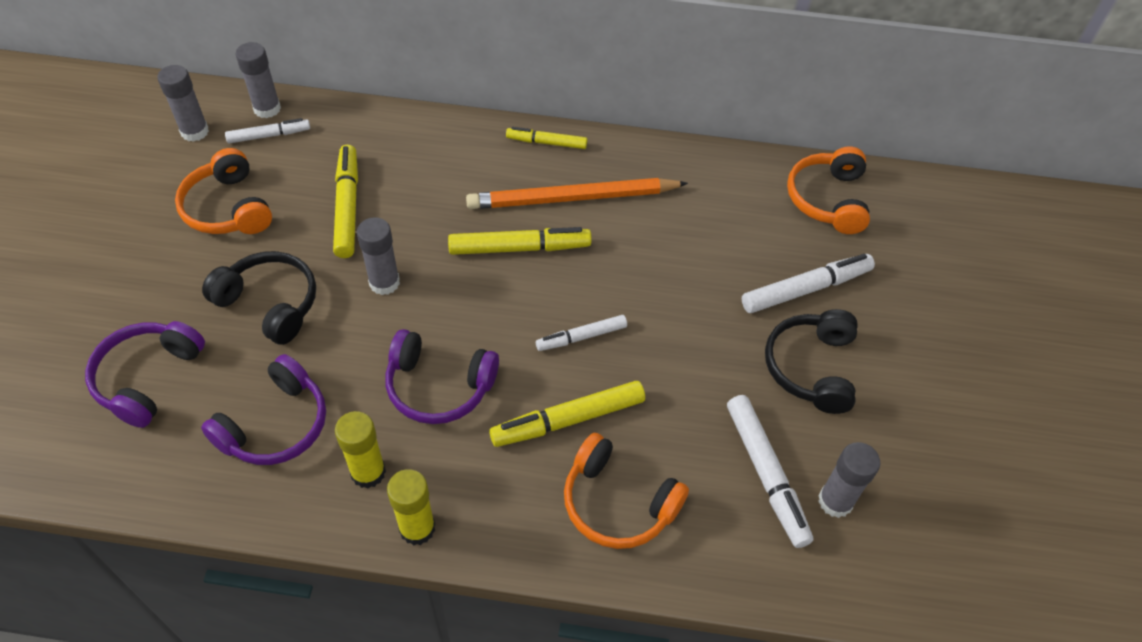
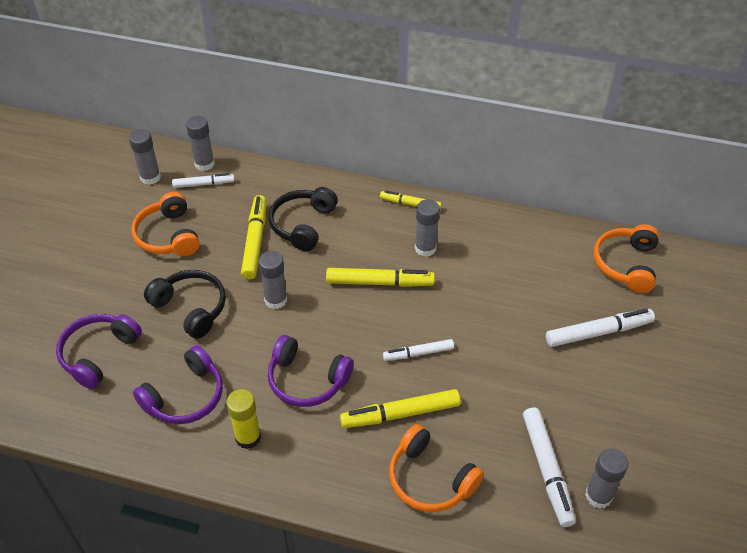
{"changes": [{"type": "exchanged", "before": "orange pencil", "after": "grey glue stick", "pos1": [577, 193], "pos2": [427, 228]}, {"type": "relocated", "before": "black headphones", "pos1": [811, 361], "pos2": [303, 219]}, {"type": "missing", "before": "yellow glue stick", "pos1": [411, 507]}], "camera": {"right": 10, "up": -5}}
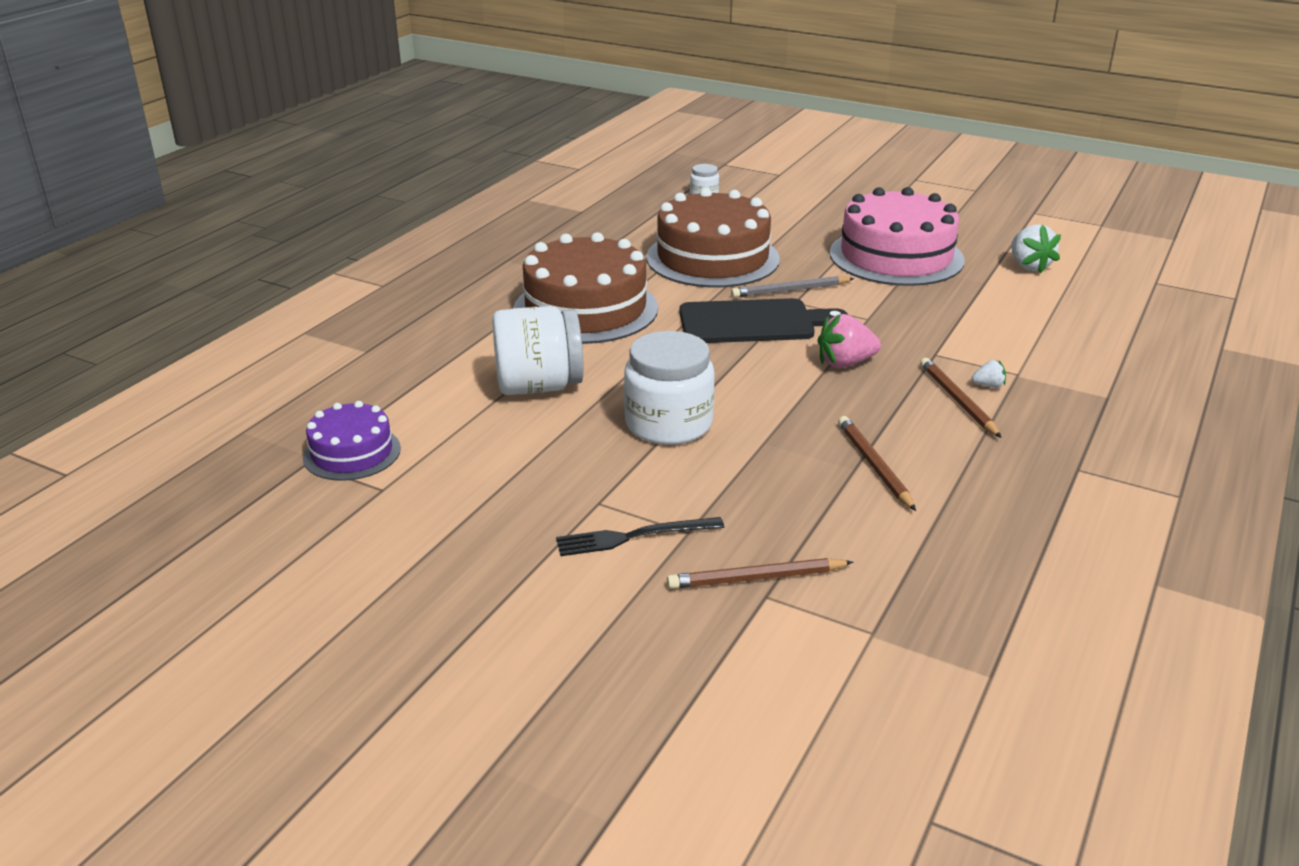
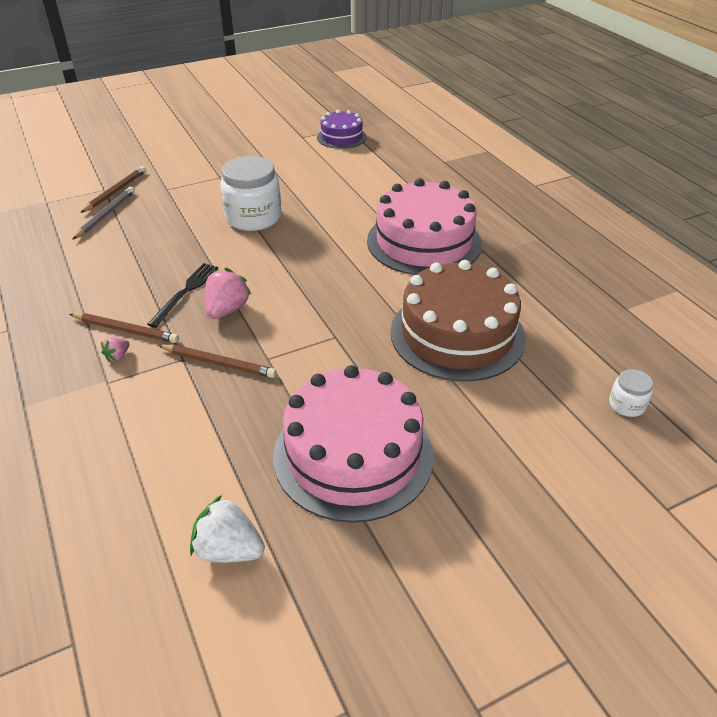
{"changes": [{"type": "colour", "before": "brown cake", "after": "pink cake", "pos1": [585, 288], "pos2": [424, 226]}, {"type": "relocated", "before": "grey pencil", "pos1": [792, 287], "pos2": [103, 213]}, {"type": "missing", "before": "black cutting board", "pos1": [763, 320]}, {"type": "missing", "before": "white jar", "pos1": [538, 350]}, {"type": "colour", "before": "white strawberry", "after": "pink strawberry", "pos1": [989, 374], "pos2": [115, 349]}, {"type": "relocated", "before": "brown pencil", "pos1": [877, 463], "pos2": [217, 361]}, {"type": "relocated", "before": "black fork", "pos1": [640, 536], "pos2": [182, 295]}], "camera": {"right": 125, "up": 10}}
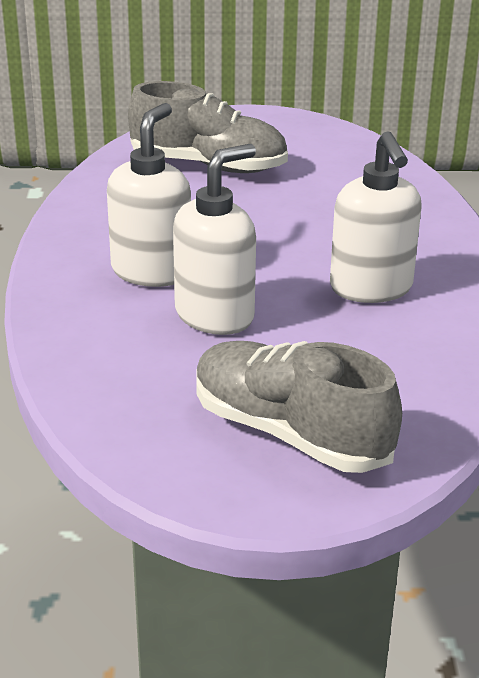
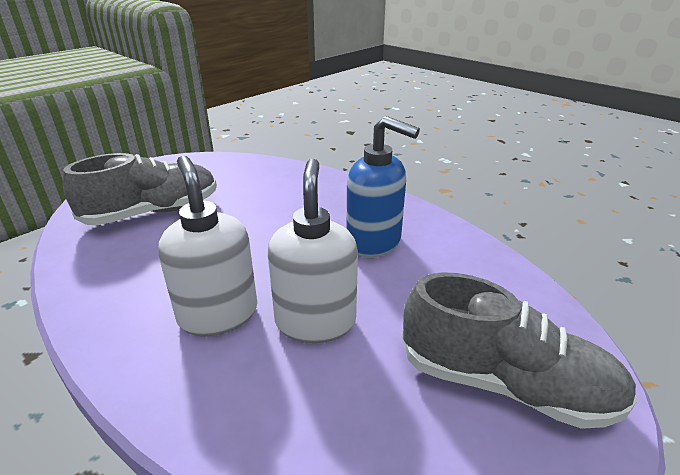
{"changes": [{"type": "colour", "before": "white soap dispenser", "after": "blue soap dispenser", "pos1": [376, 217], "pos2": [383, 186]}, {"type": "spun", "before": "grey shoe", "pos1": [299, 407], "pos2": [519, 350], "turn": -150}], "camera": {"right": -45, "up": 0}}
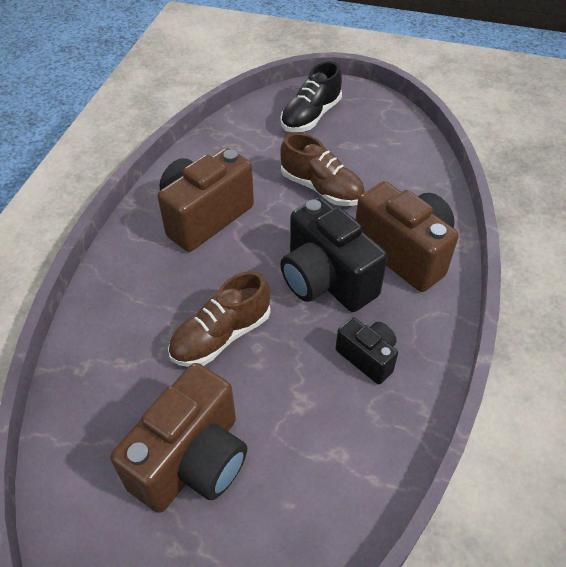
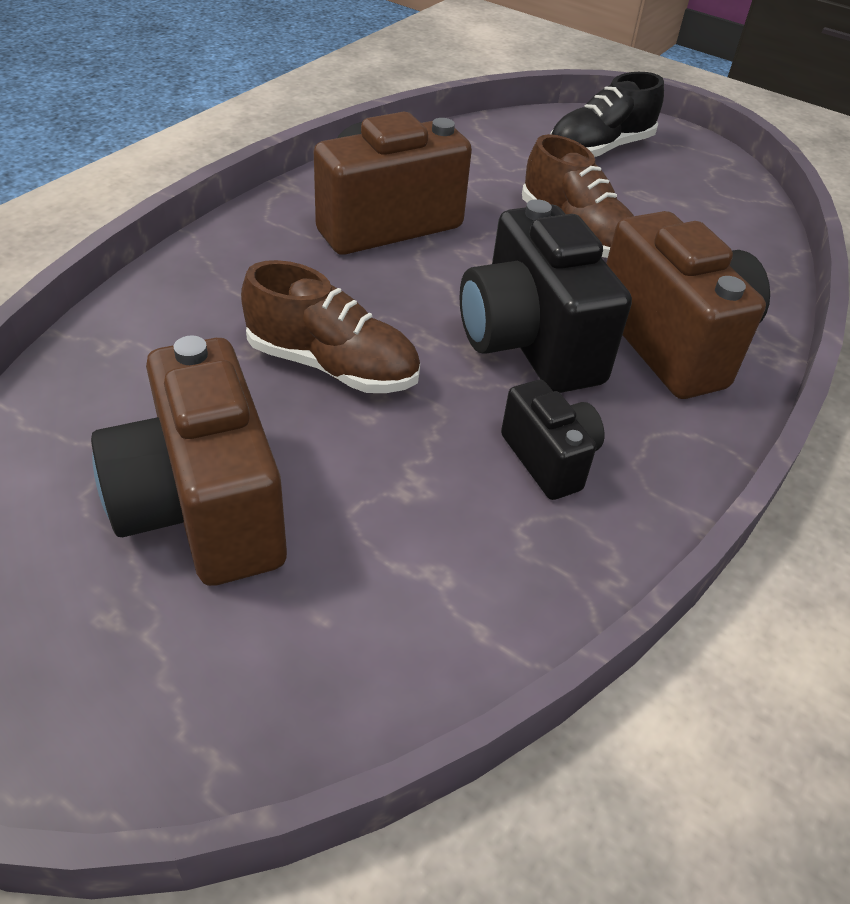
{"changes": [{"type": "spun", "before": "brown shoe", "pos1": [219, 319], "pos2": [330, 326], "turn": -135}, {"type": "spun", "before": "brown camera", "pos1": [178, 438], "pos2": [189, 461], "turn": 105}], "camera": {"right": 15, "up": -5}}
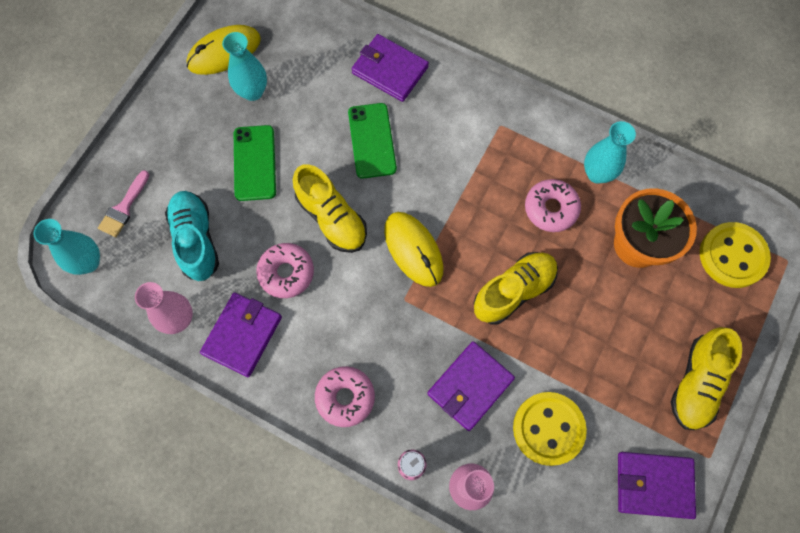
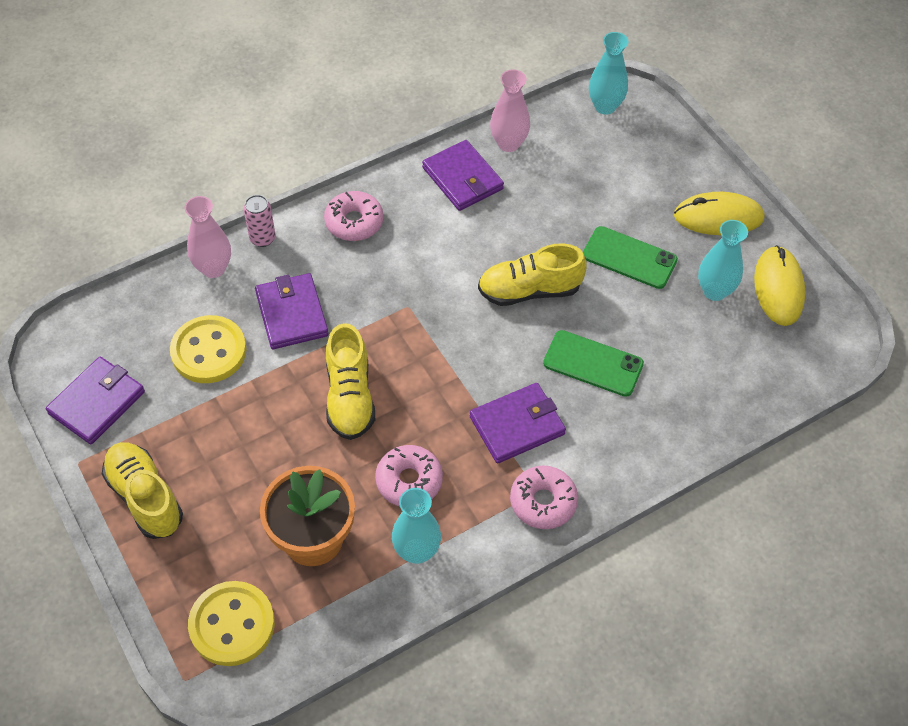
{"changes": [{"type": "relocated", "before": "purple wallet", "pos1": [390, 68], "pos2": [518, 423]}, {"type": "missing", "before": "pink brush", "pos1": [123, 203]}, {"type": "missing", "before": "turquoise shoe", "pos1": [192, 236]}, {"type": "relocated", "before": "yellow mouse", "pos1": [414, 249], "pos2": [719, 213]}, {"type": "relocated", "before": "pink donut", "pos1": [285, 270], "pos2": [544, 497]}], "camera": {"right": 120, "up": -15}}
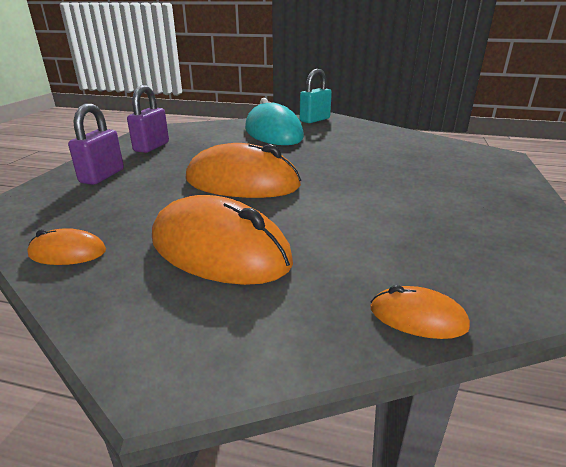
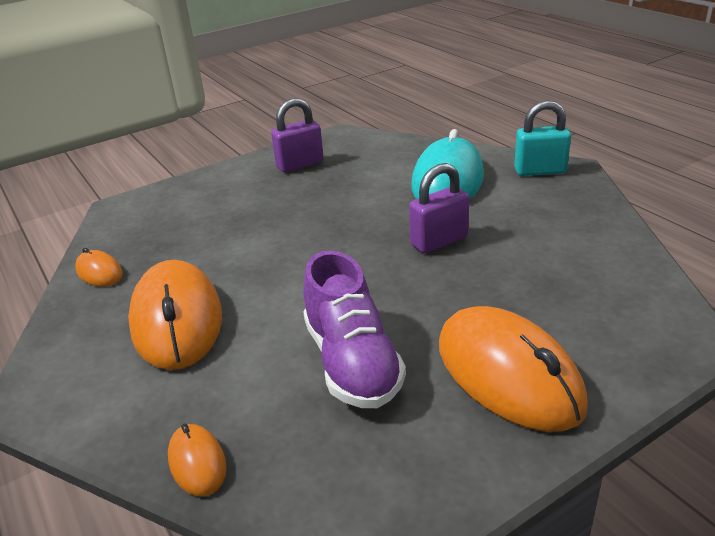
{"changes": [{"type": "relocated", "before": "purple padlock", "pos1": [96, 144], "pos2": [439, 208]}, {"type": "relocated", "before": "orange mouse", "pos1": [243, 170], "pos2": [513, 369]}, {"type": "appeared", "after": "purple shoe", "pos2": [354, 329]}], "camera": {"right": 45, "up": 5}}
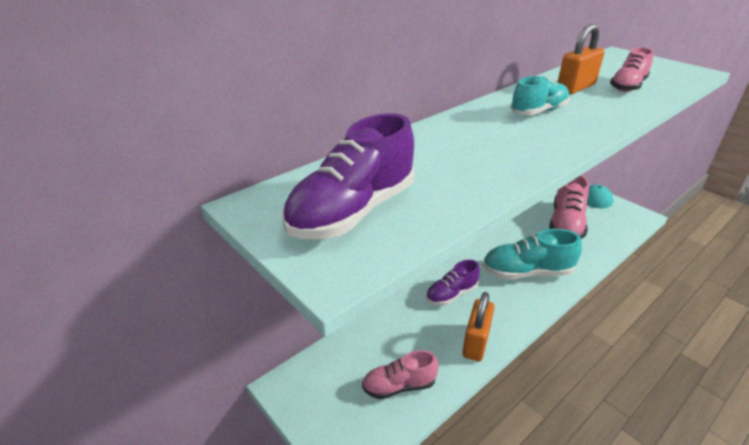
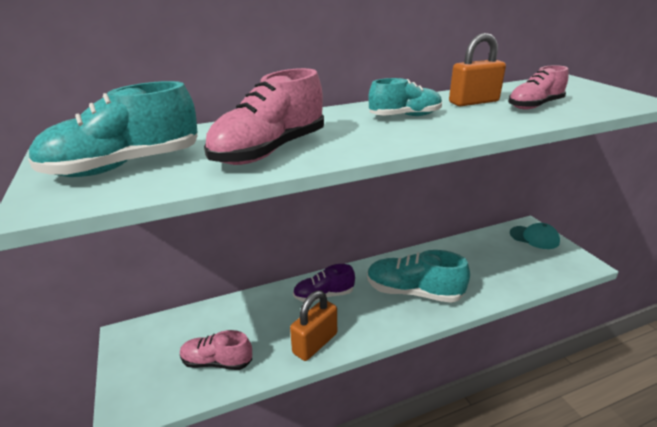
{"changes": [{"type": "colour", "before": "purple shoe", "after": "turquoise shoe", "pos1": [348, 176], "pos2": [113, 129]}, {"type": "relocated", "before": "pink shoe", "pos1": [569, 207], "pos2": [264, 116]}], "camera": {"right": 20, "up": -5}}
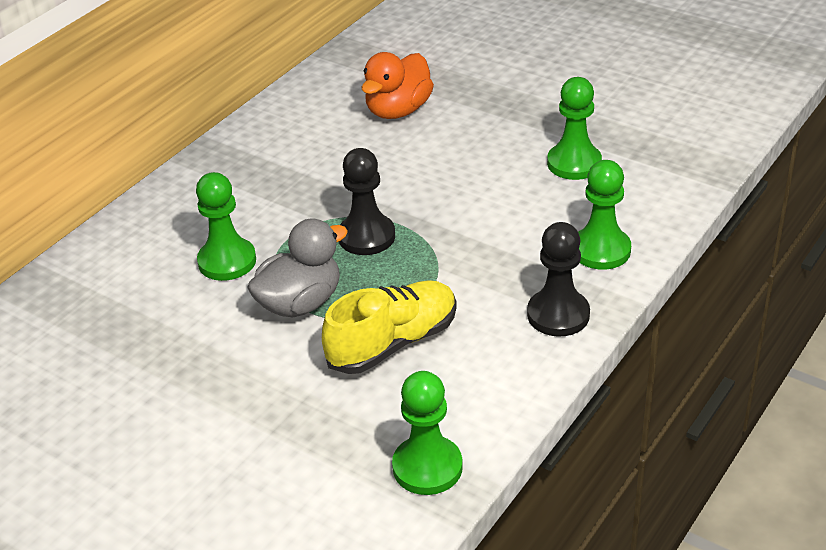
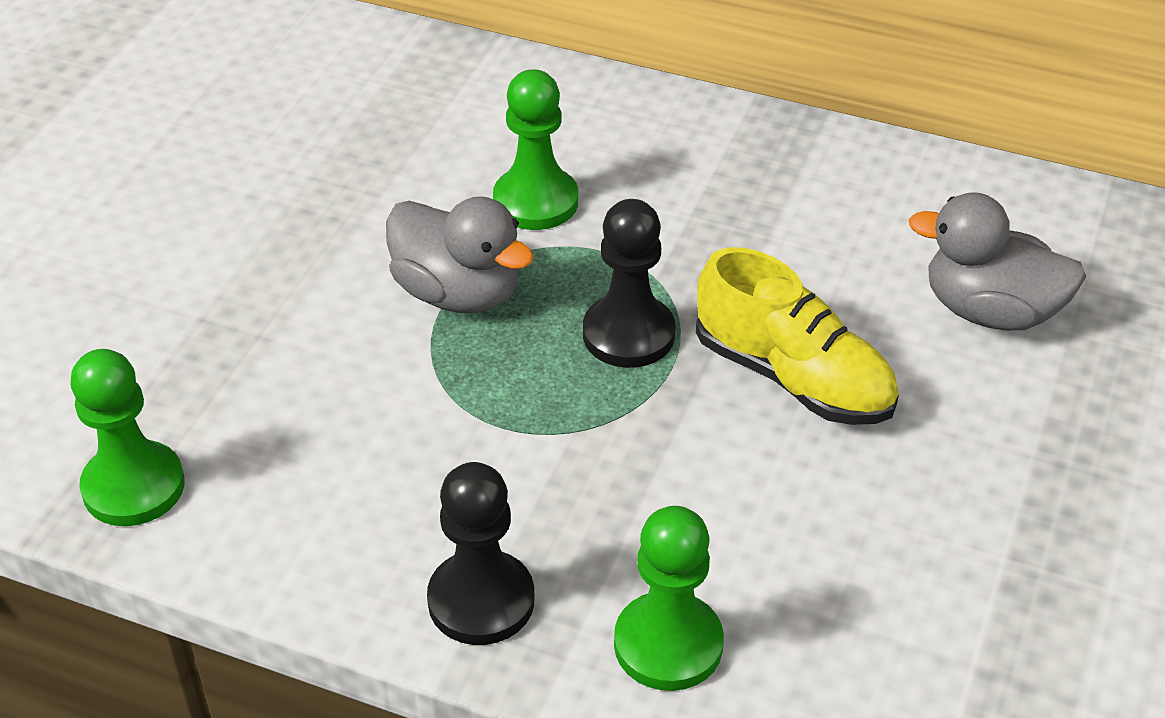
{"changes": [{"type": "colour", "before": "orange duck", "after": "grey duck", "pos1": [398, 85], "pos2": [997, 261]}, {"type": "missing", "before": "green pawn", "pos1": [574, 128]}, {"type": "relocated", "before": "yellow shoe", "pos1": [389, 327], "pos2": [797, 336]}], "camera": {"right": 75, "up": 5}}
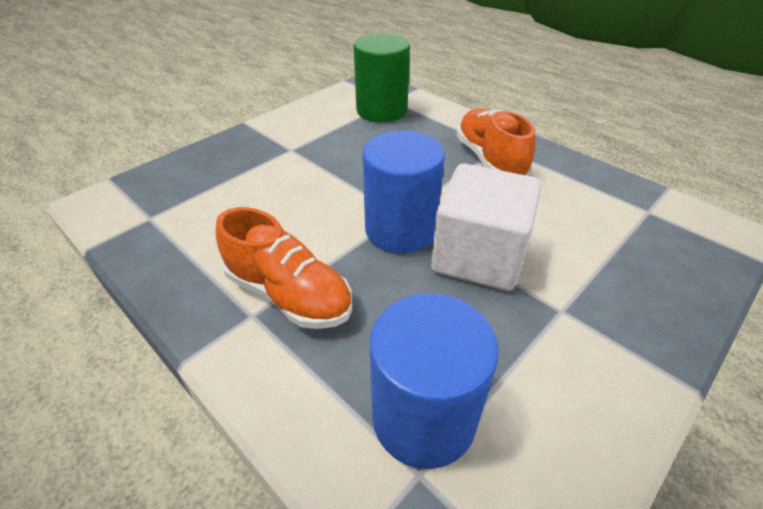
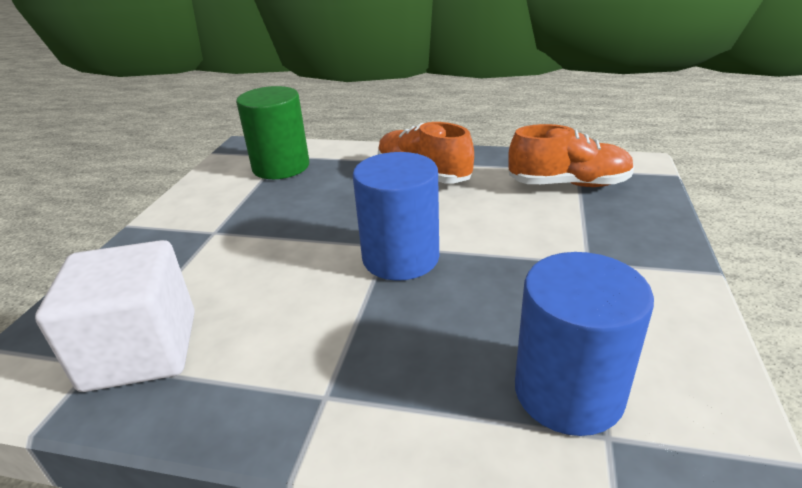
{"changes": [{"type": "relocated", "before": "white cube", "pos1": [486, 227], "pos2": [115, 316]}, {"type": "relocated", "before": "orange shoe", "pos1": [284, 268], "pos2": [571, 155]}], "camera": {"right": -30, "up": -10}}
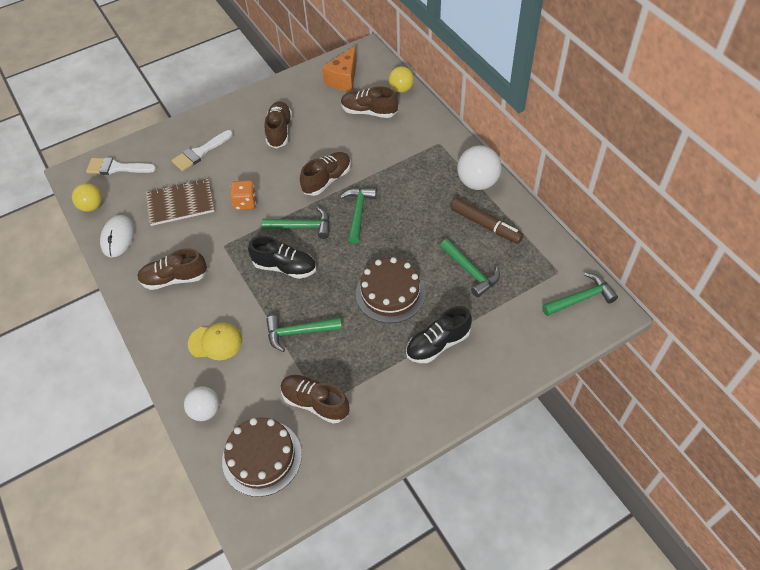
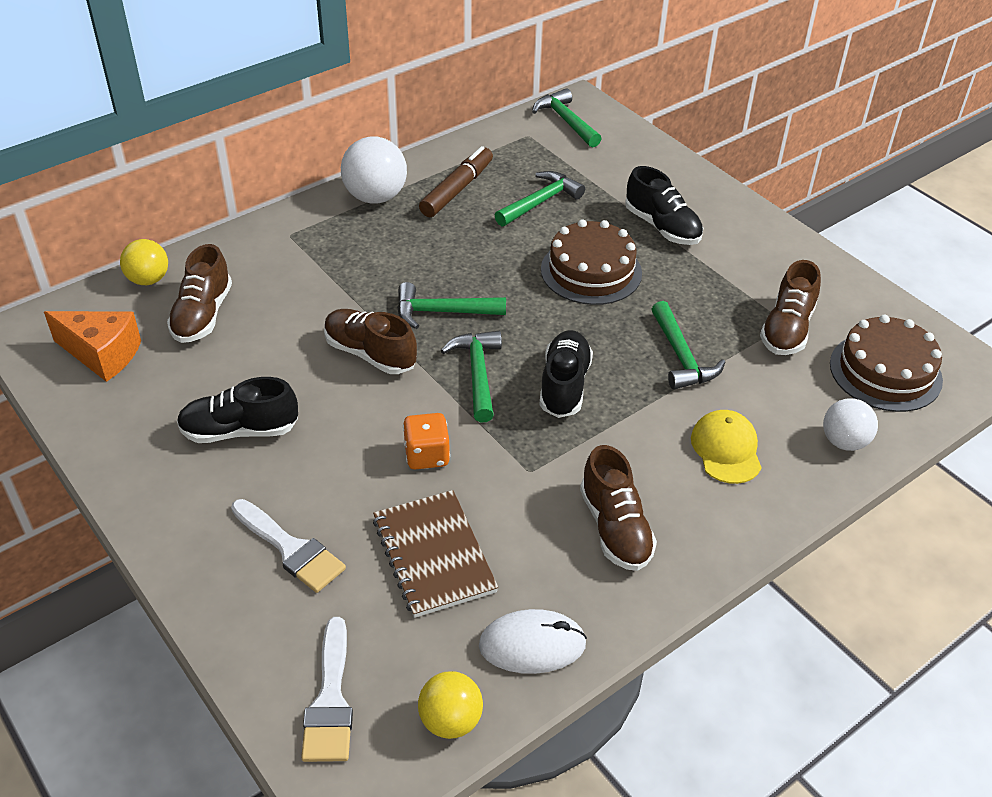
{"changes": [{"type": "colour", "before": "brown shoe", "after": "black shoe", "pos1": [278, 124], "pos2": [237, 410]}], "camera": {"right": -100, "up": -10}}
